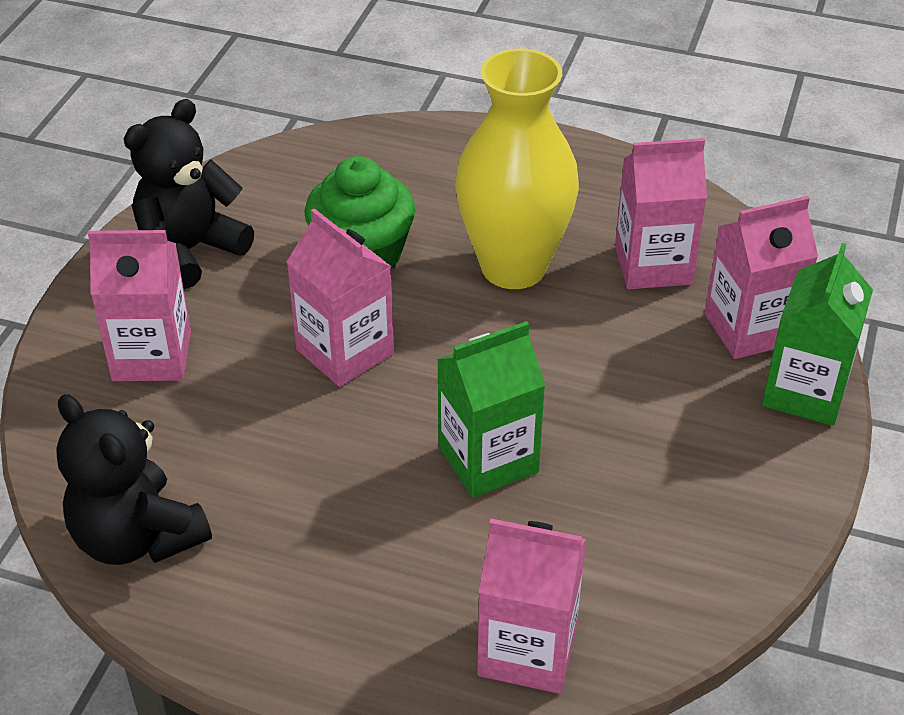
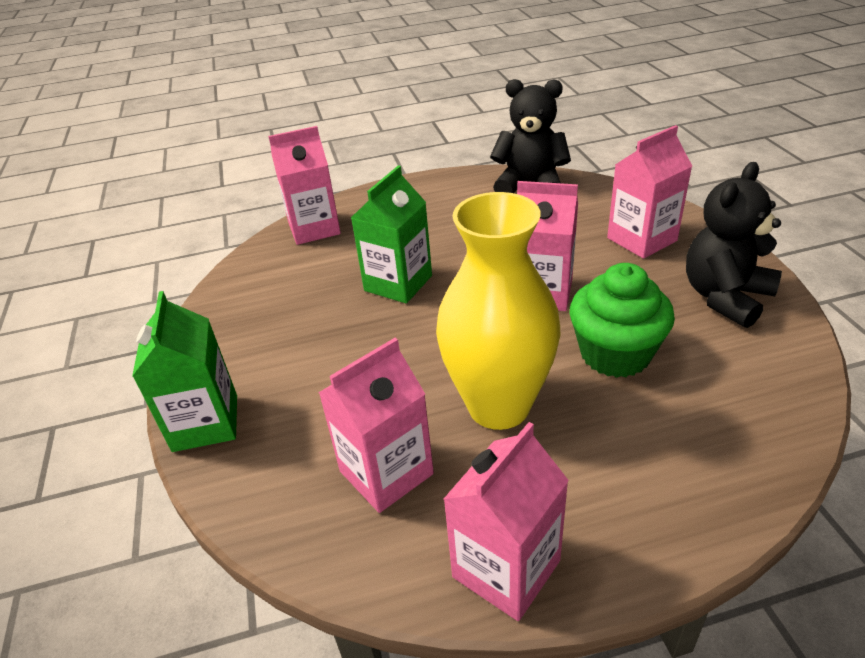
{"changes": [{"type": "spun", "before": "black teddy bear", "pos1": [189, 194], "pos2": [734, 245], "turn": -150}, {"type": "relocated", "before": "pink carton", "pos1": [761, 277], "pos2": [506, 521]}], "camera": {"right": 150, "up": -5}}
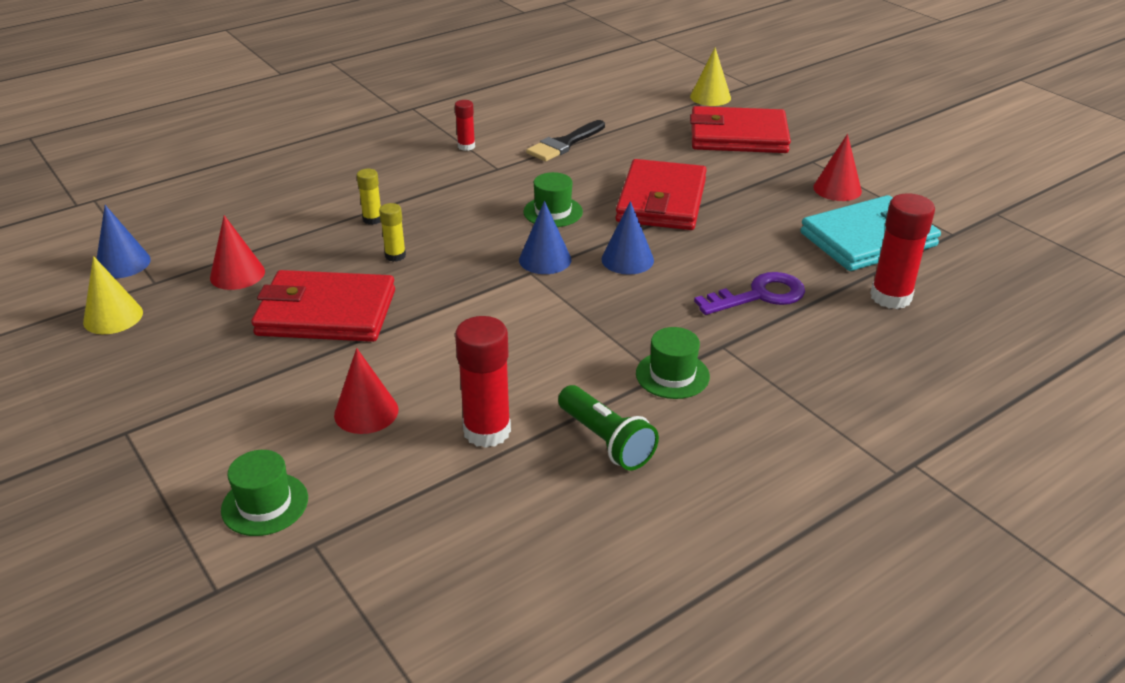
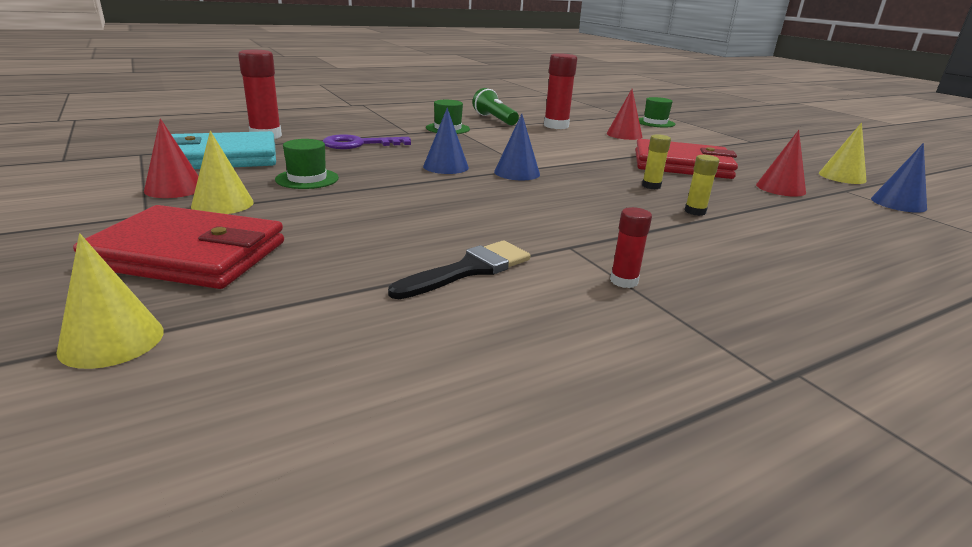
{"changes": [{"type": "missing", "before": "red wallet", "pos1": [661, 194]}, {"type": "relocated", "before": "green hat", "pos1": [553, 199], "pos2": [307, 164]}, {"type": "appeared", "after": "yellow cone", "pos2": [222, 172]}], "camera": {"right": -175, "up": -10}}
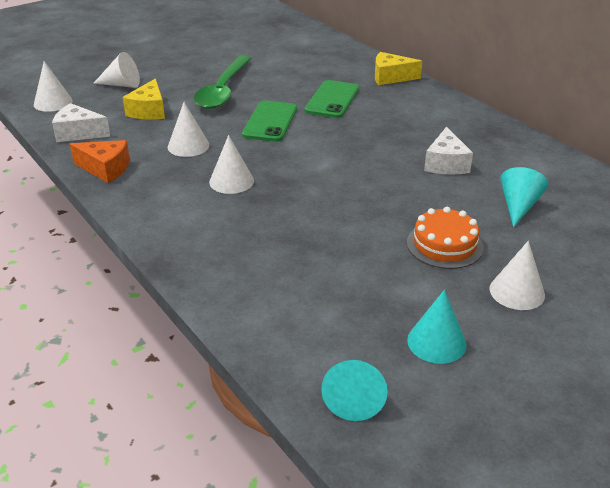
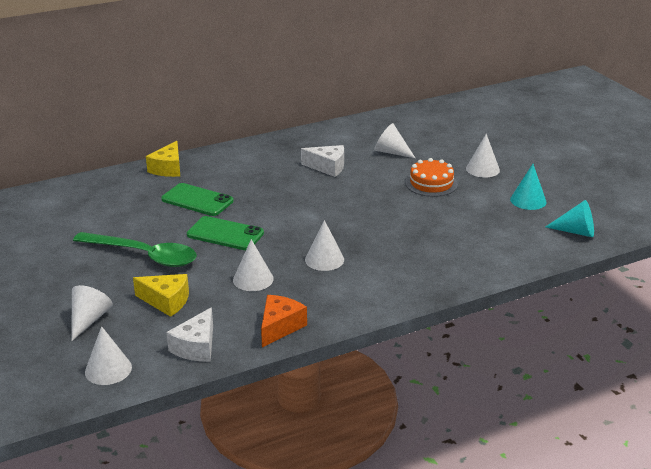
{"changes": [{"type": "colour", "before": "turquoise cone", "after": "white cone", "pos1": [524, 197], "pos2": [394, 140]}], "camera": {"right": -80, "up": -5}}
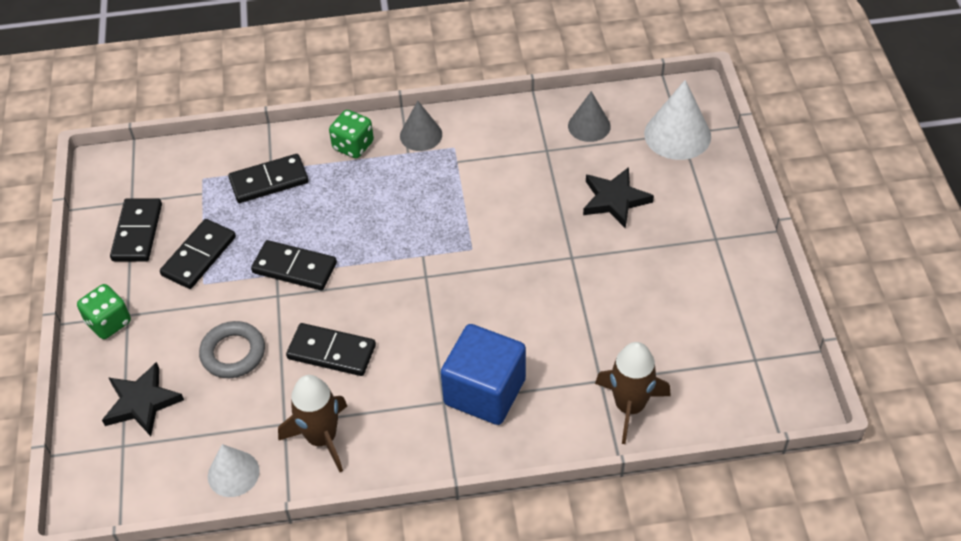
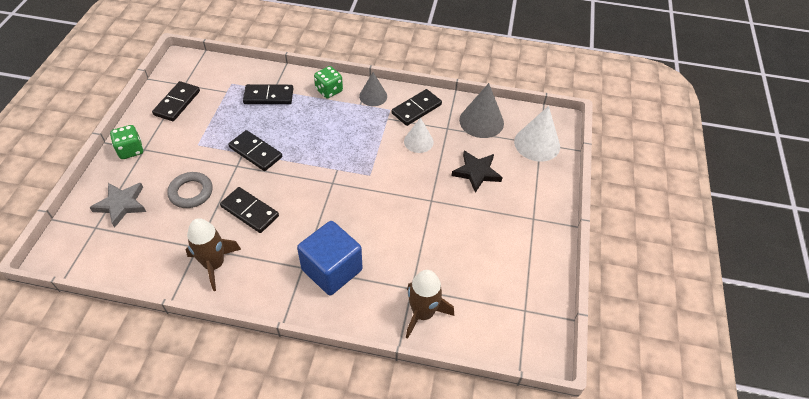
{"changes": [{"type": "size", "before": "grey cone", "pos1": [589, 116], "pos2": [481, 110], "scale": 1.55}, {"type": "relocated", "before": "black domino", "pos1": [198, 254], "pos2": [417, 107]}, {"type": "colour", "before": "black star", "after": "grey star", "pos1": [143, 399], "pos2": [117, 205]}, {"type": "relocated", "before": "white cone", "pos1": [234, 470], "pos2": [419, 135]}], "camera": {"right": 15, "up": 0}}
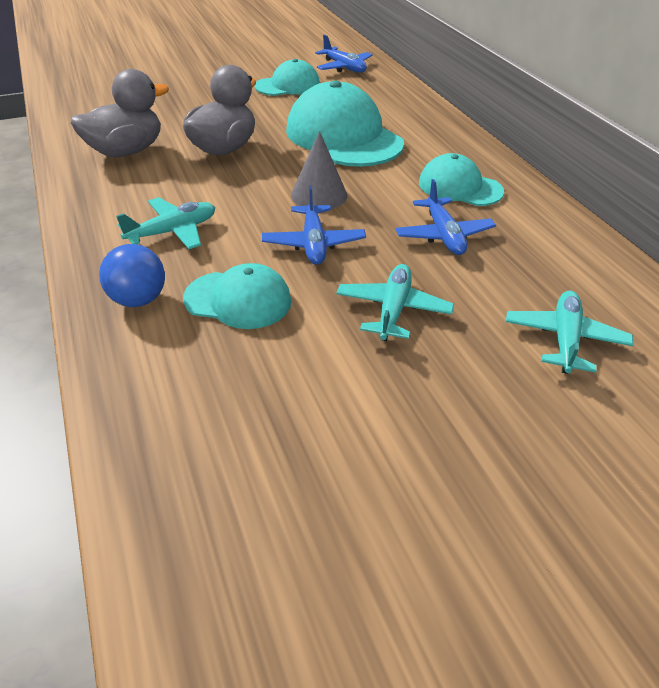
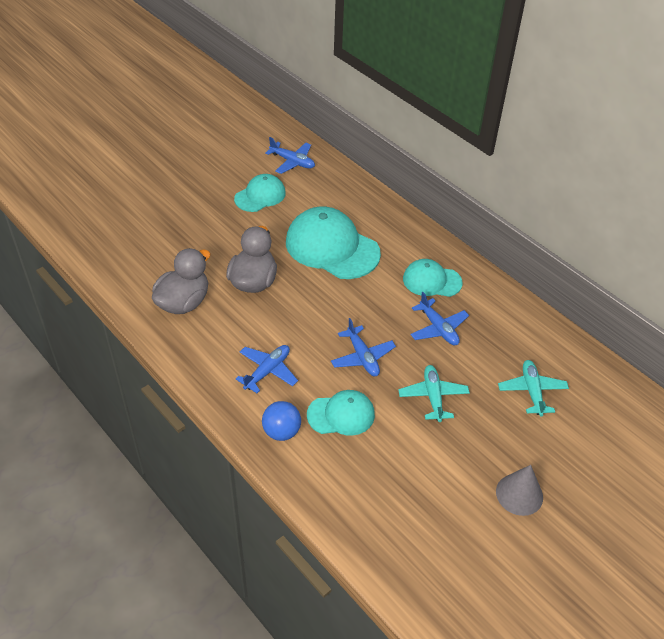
{"changes": [{"type": "relocated", "before": "grey cone", "pos1": [319, 170], "pos2": [519, 490]}, {"type": "colour", "before": "turquoise plane", "after": "blue plane", "pos1": [165, 223], "pos2": [267, 369]}], "camera": {"right": -20, "up": 5}}
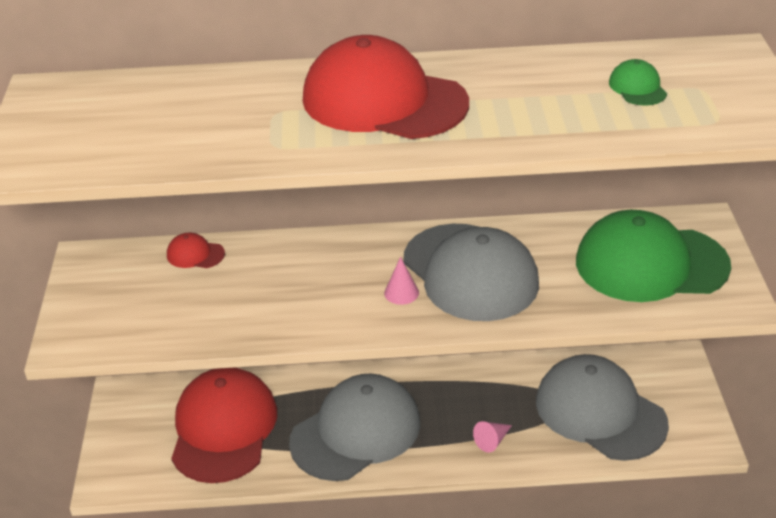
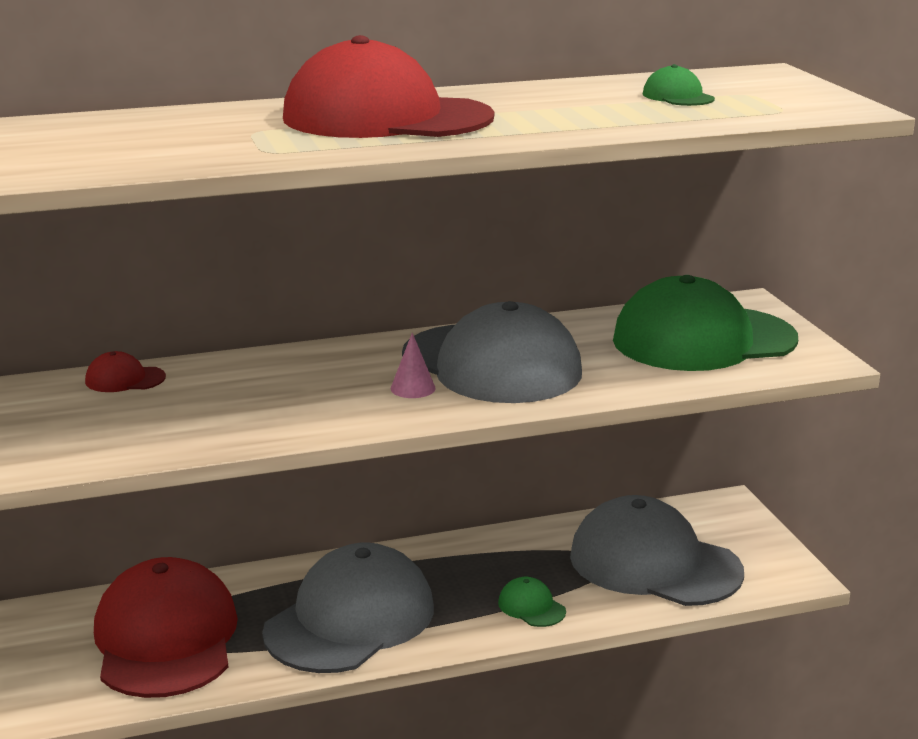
{"changes": [{"type": "exchanged", "before": "pink cone", "after": "green cap", "pos1": [492, 437], "pos2": [532, 602]}], "camera": {"right": -15, "up": -15}}
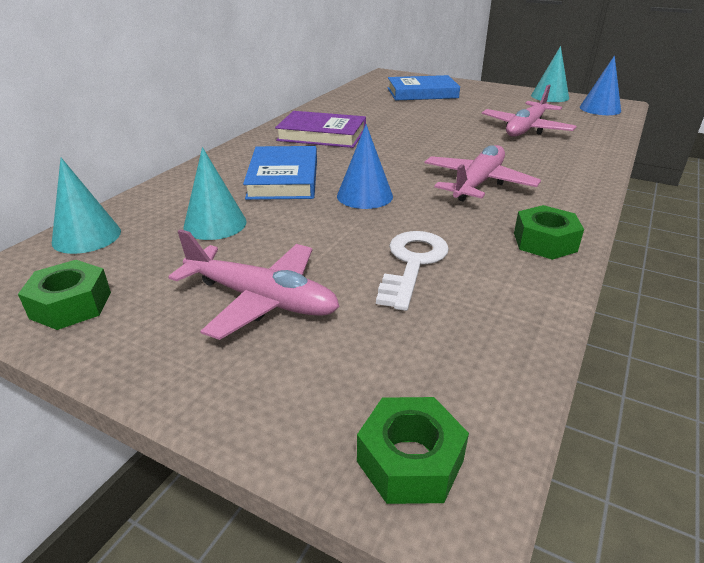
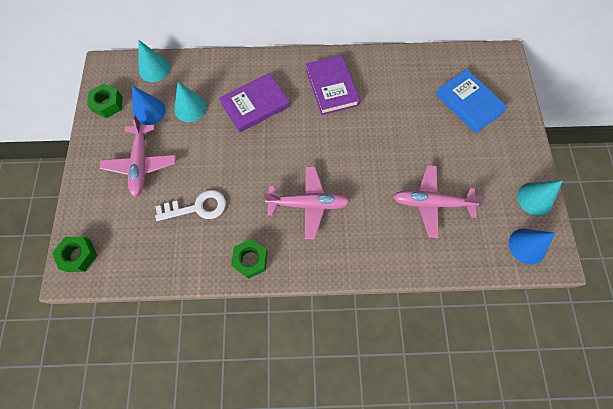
{"changes": [{"type": "relocated", "before": "blue cone", "pos1": [365, 166], "pos2": [149, 105]}, {"type": "colour", "before": "blue book", "after": "purple book", "pos1": [280, 173], "pos2": [254, 103]}], "camera": {"right": 60, "up": 35}}
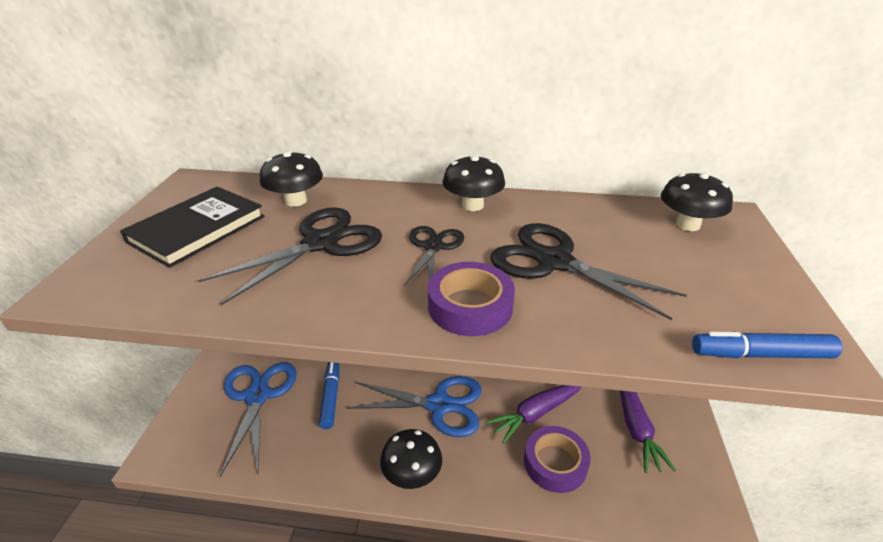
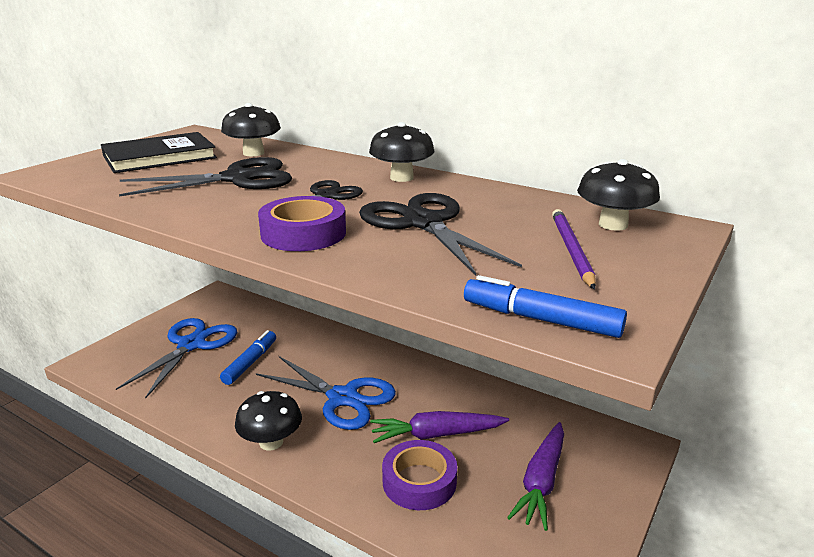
{"changes": [{"type": "appeared", "after": "purple pencil", "pos2": [574, 249]}], "camera": {"right": 25, "up": -10}}
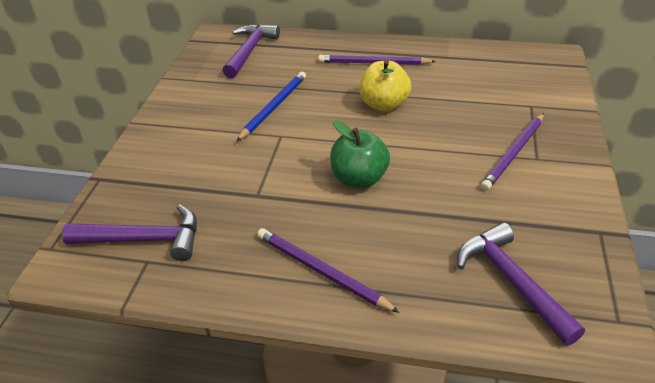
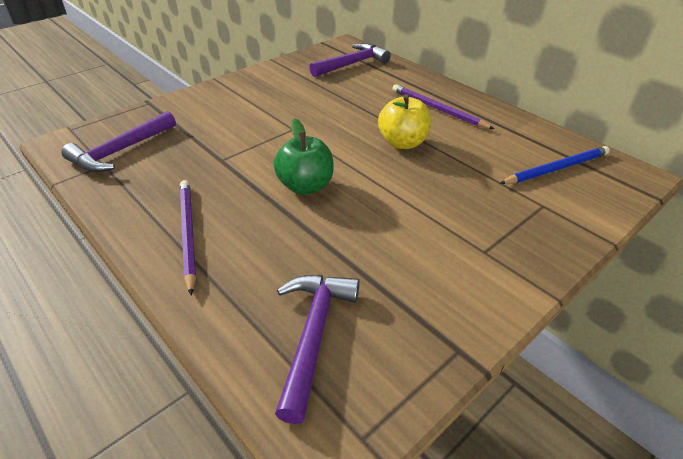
{"changes": [{"type": "relocated", "before": "blue pencil", "pos1": [271, 106], "pos2": [554, 165]}, {"type": "missing", "before": "purple pencil", "pos1": [512, 152]}, {"type": "spun", "before": "purple hammer", "pos1": [129, 232], "pos2": [118, 141], "turn": 90}], "camera": {"right": 35, "up": 0}}
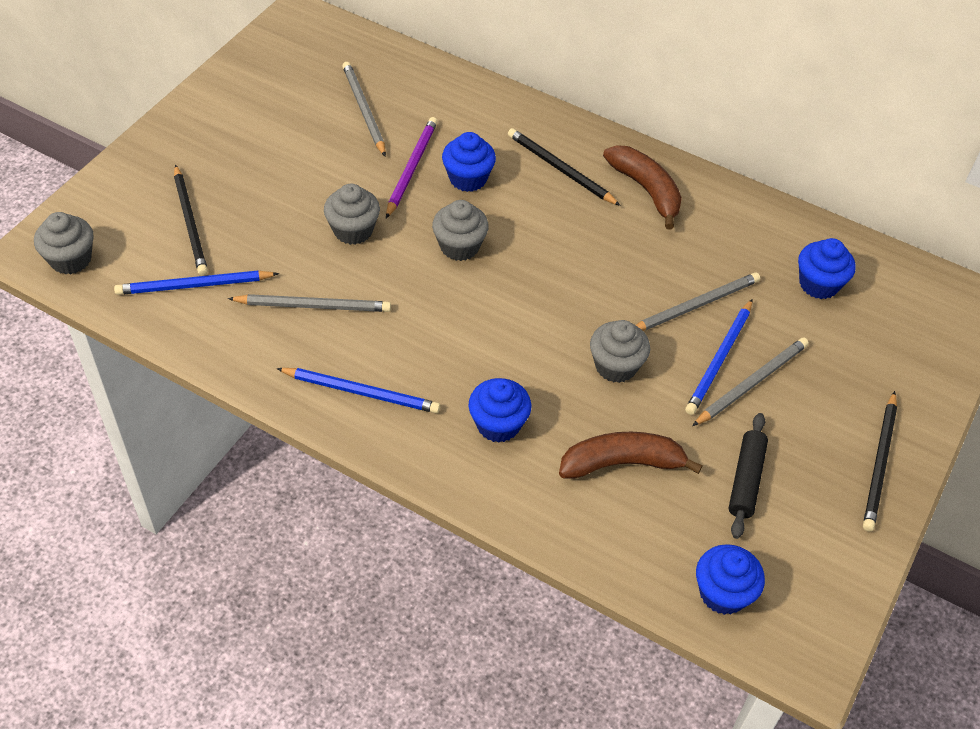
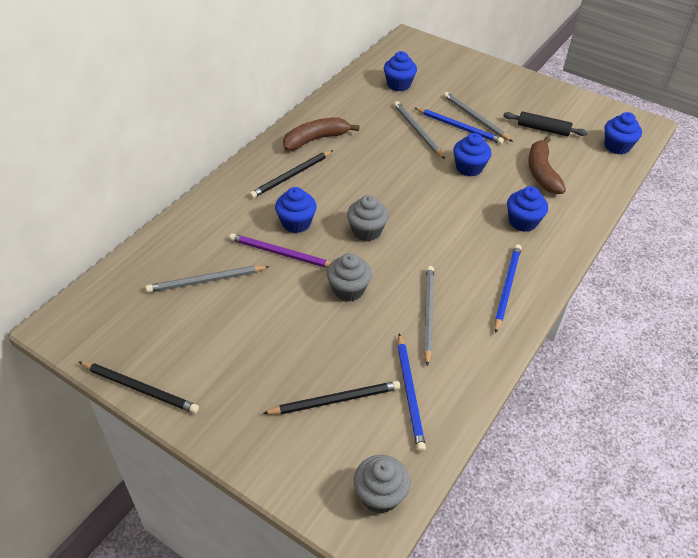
{"changes": [{"type": "colour", "before": "grey cupcake", "after": "blue cupcake", "pos1": [620, 351], "pos2": [472, 154]}, {"type": "relocated", "before": "black pencil", "pos1": [880, 461], "pos2": [139, 388]}], "camera": {"right": -85, "up": -5}}
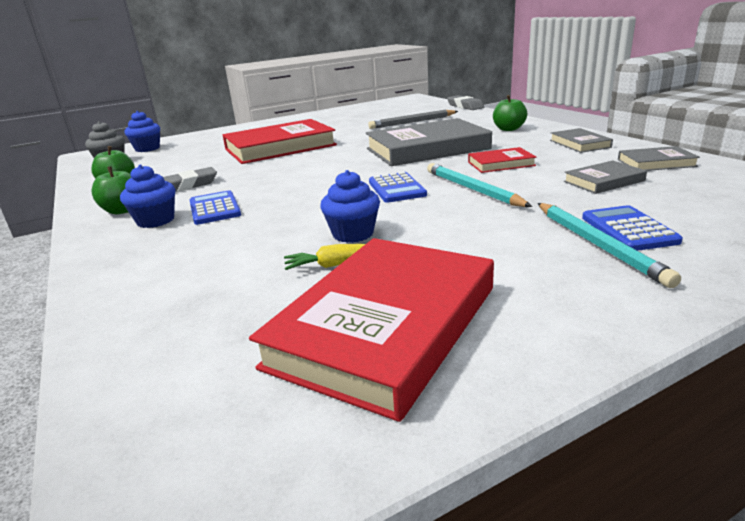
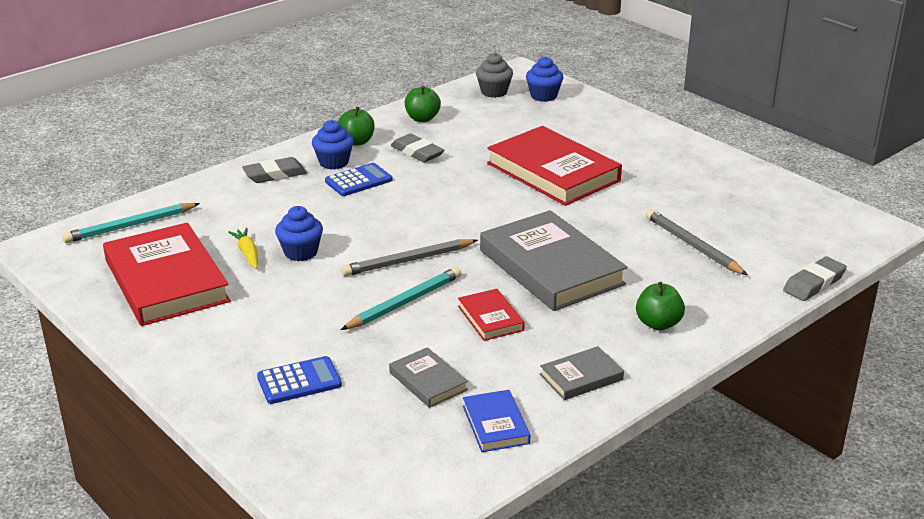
{"changes": [{"type": "colour", "before": "grey book", "after": "blue book", "pos1": [659, 158], "pos2": [496, 421]}, {"type": "exchanged", "before": "blue calculator", "after": "grey pencil", "pos1": [398, 187], "pos2": [409, 257]}, {"type": "relocated", "before": "turquoise pencil", "pos1": [609, 245], "pos2": [131, 223]}, {"type": "spun", "before": "red book", "pos1": [371, 330], "pos2": [167, 274], "turn": 45}, {"type": "appeared", "after": "grey eraser", "pos2": [274, 170]}], "camera": {"right": 75, "up": 5}}
